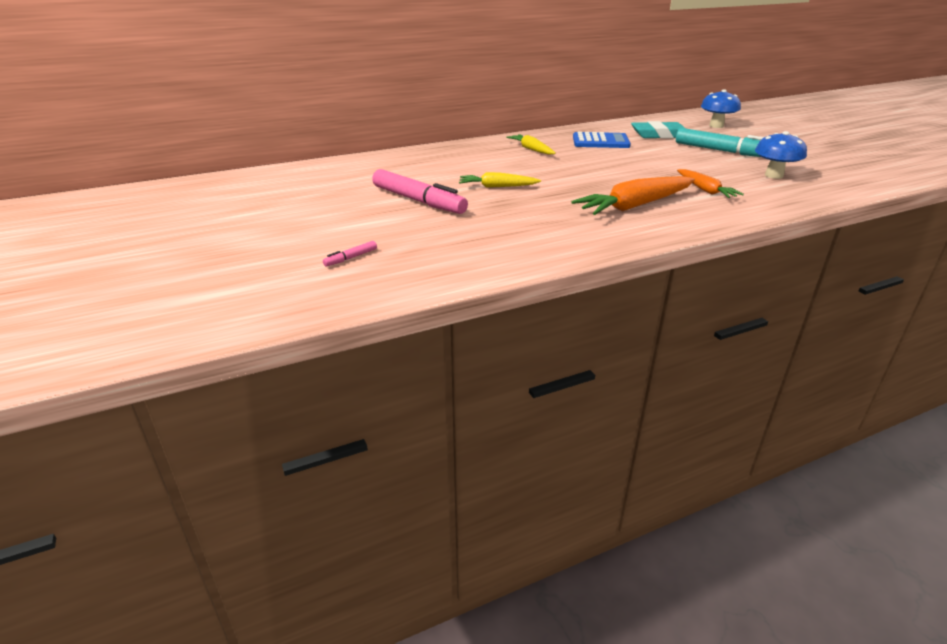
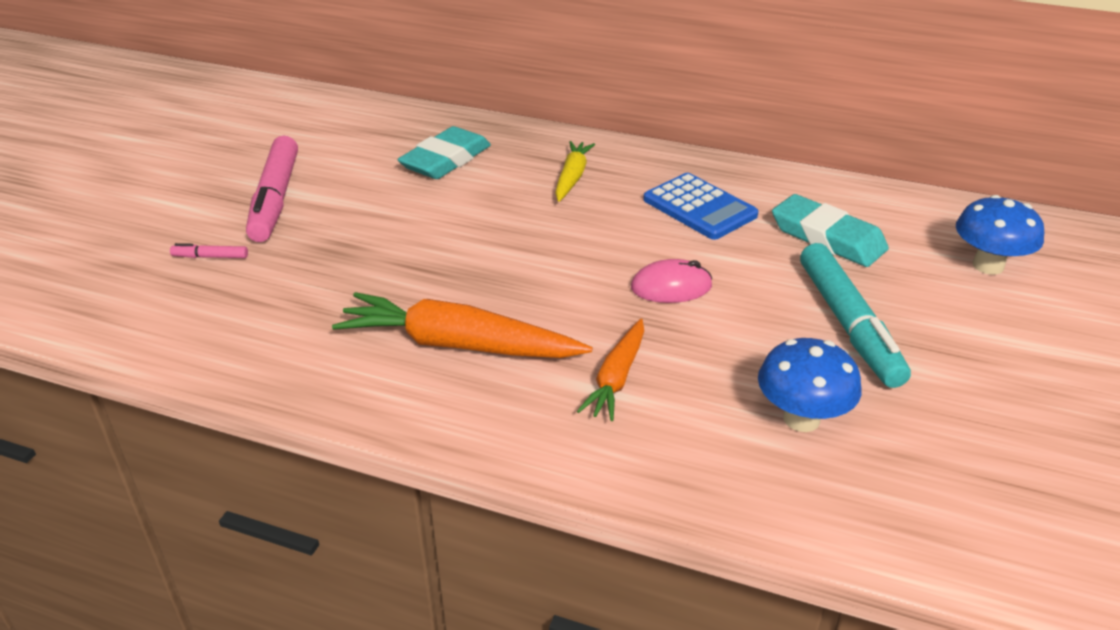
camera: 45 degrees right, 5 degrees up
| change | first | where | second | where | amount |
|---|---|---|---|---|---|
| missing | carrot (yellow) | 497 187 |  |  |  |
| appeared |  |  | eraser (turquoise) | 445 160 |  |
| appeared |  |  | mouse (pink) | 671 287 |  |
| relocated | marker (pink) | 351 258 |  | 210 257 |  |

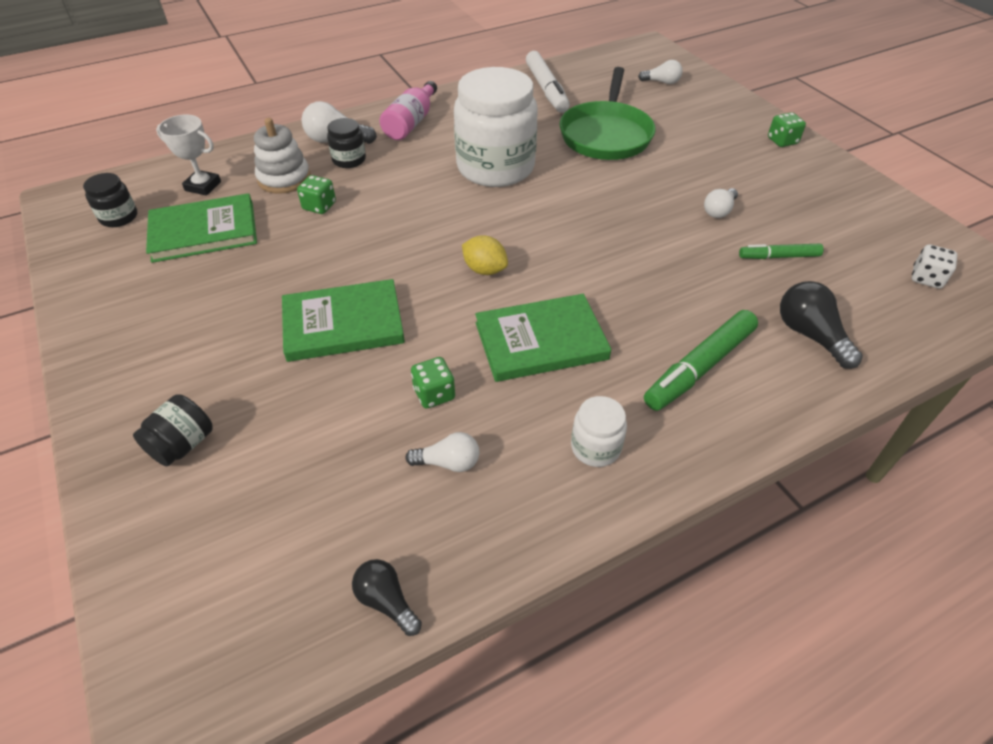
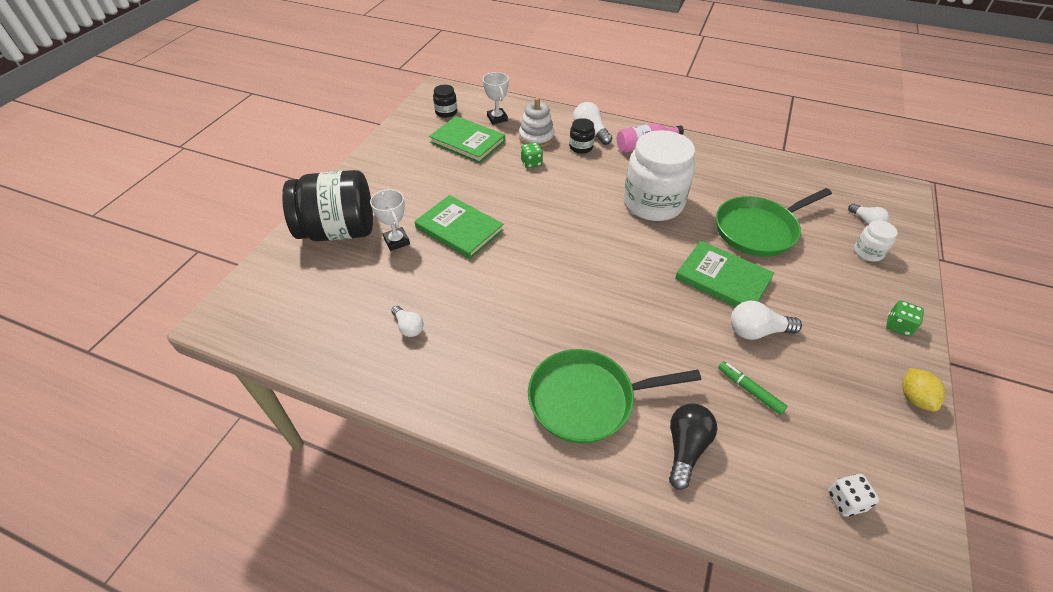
camera: 50 degrees right, 0 degrees up
| change | first | where | second | where | amount |
|---|---|---|---|---|---|
| missing | light bulb (black) | 386 601 |  |  |  |
| missing | dice (green) | 434 394 |  |  |  |
| missing | marker (white) | 546 89 |  |  |  |
| appeared |  |  | trophy (white) | 396 241 |  |
| relocated | lemon (yellow) | 485 270 |  | 914 398 |  |
| relocated | book (green) | 541 341 |  | 723 279 |  |
| relocated | jar (white) | 595 447 |  | 868 252 |  |
| exchanged | marker (green) | 699 367 | pan (green) | 587 399 |  |
| size | jar (black) | 183 444 |  | 339 231 | x2.28 |
| size | light bulb (white) | 719 211 |  | 757 331 | x1.54 |

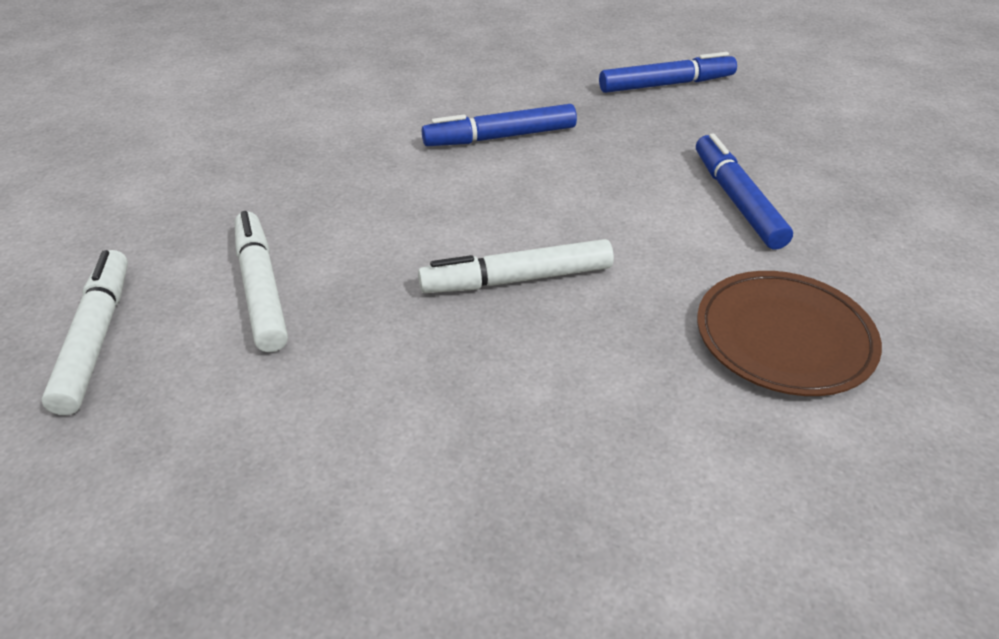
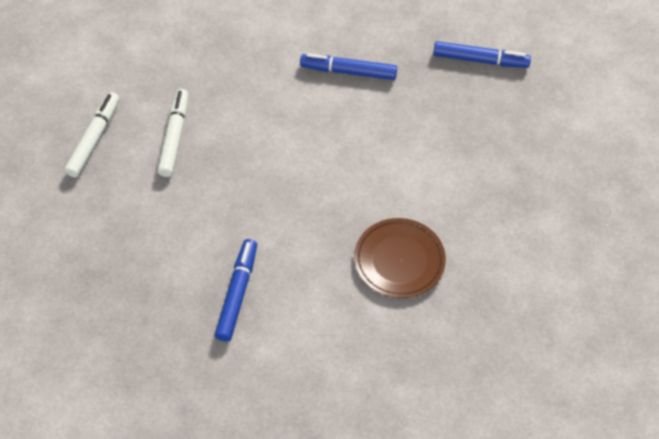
camera: 25 degrees right, 15 degrees up
| change | first | where | second | where | amount |
|---|---|---|---|---|---|
| missing | marker (white) | 518 279 |  |  |  |
| relocated | marker (blue) | 737 201 |  | 237 294 |  |

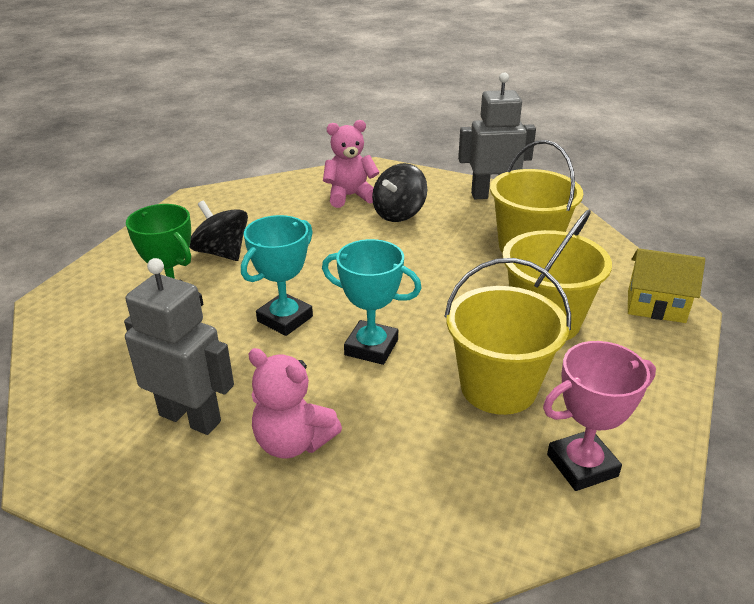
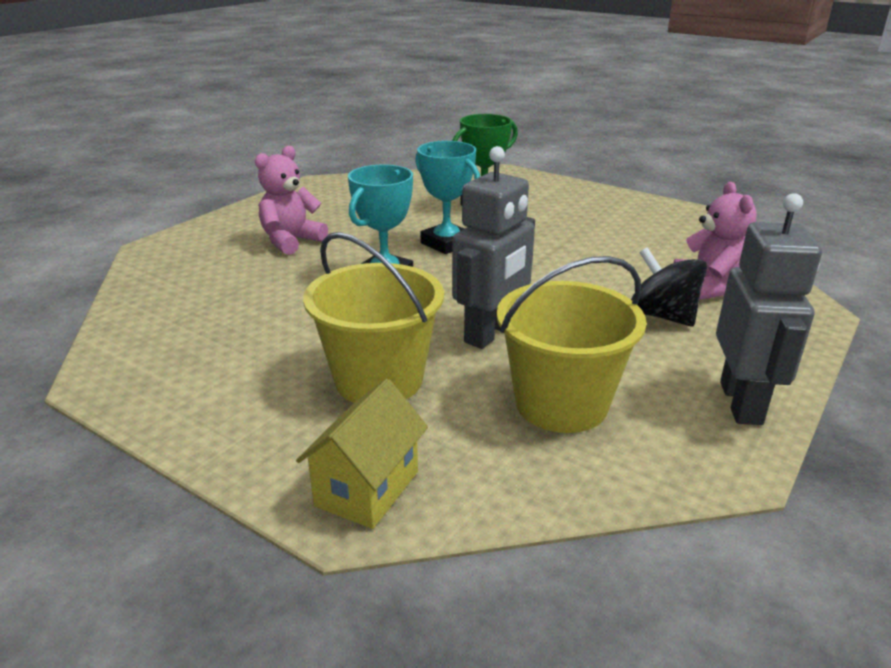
camera: 100 degrees right, 5 degrees down
| change | first | where | second | where | amount |
|---|---|---|---|---|---|
| missing | spinning top (black) | 222 253 |  |  |  |
| missing | bucket (yellow) | 498 387 |  |  |  |
| missing | trophy (pink) | 582 465 |  |  |  |
| relocated | robot (grey) | 190 418 |  | 491 333 |  |

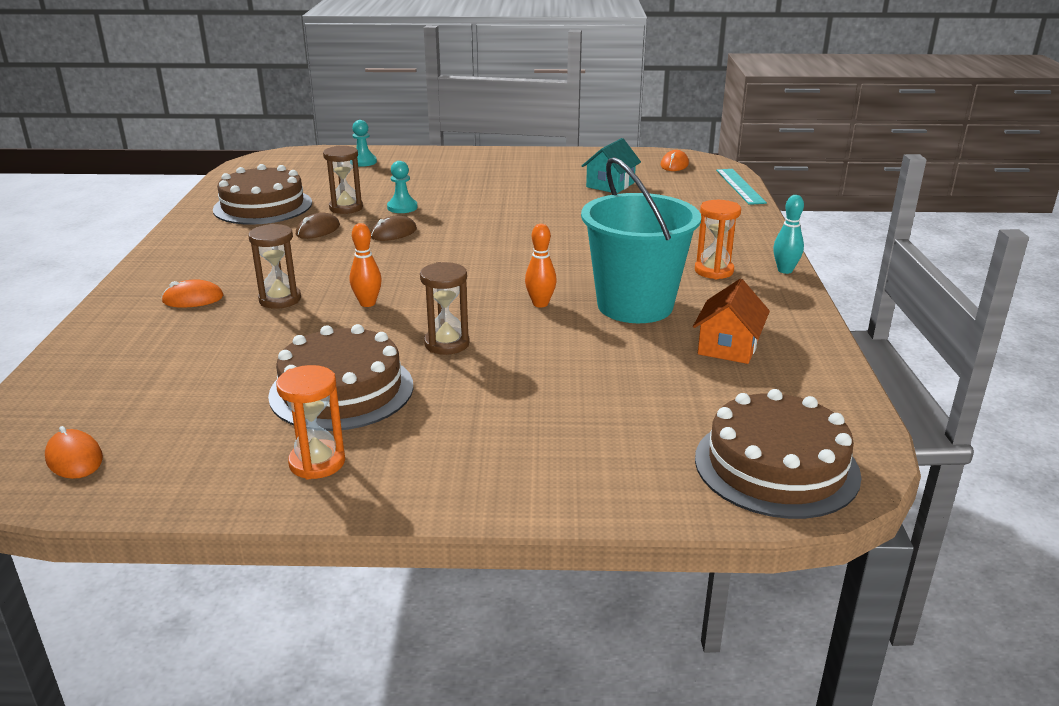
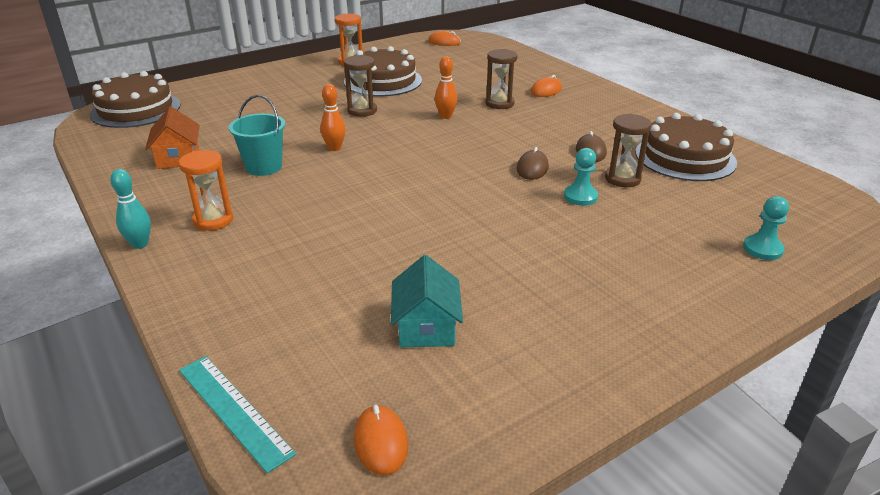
camera: 145 degrees right, 5 degrees up
| change | first | where | second | where | amount |
|---|---|---|---|---|---|
| size | bucket (turquoise) | 635 305 |  | 264 167 | x0.57 |

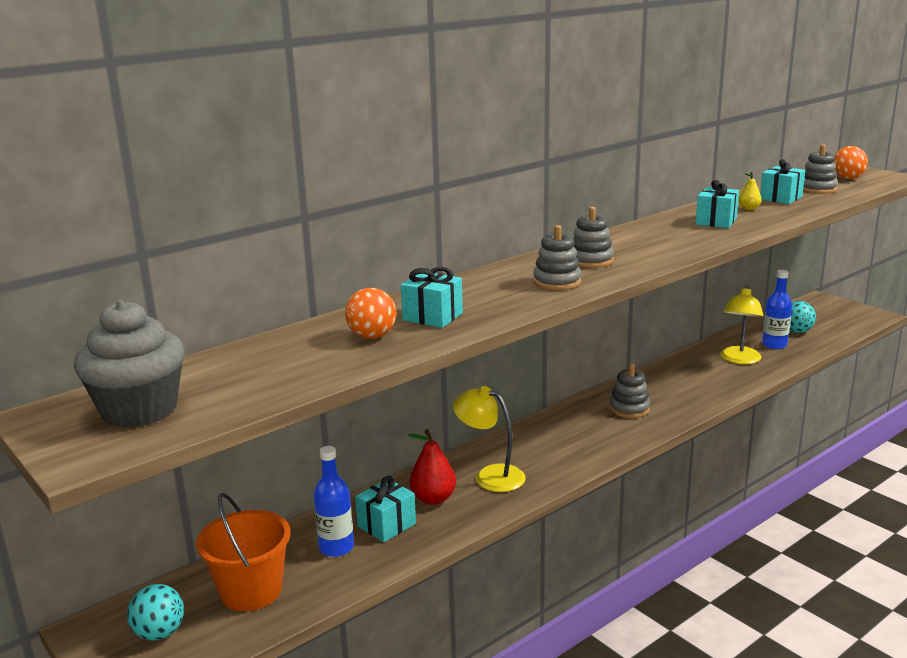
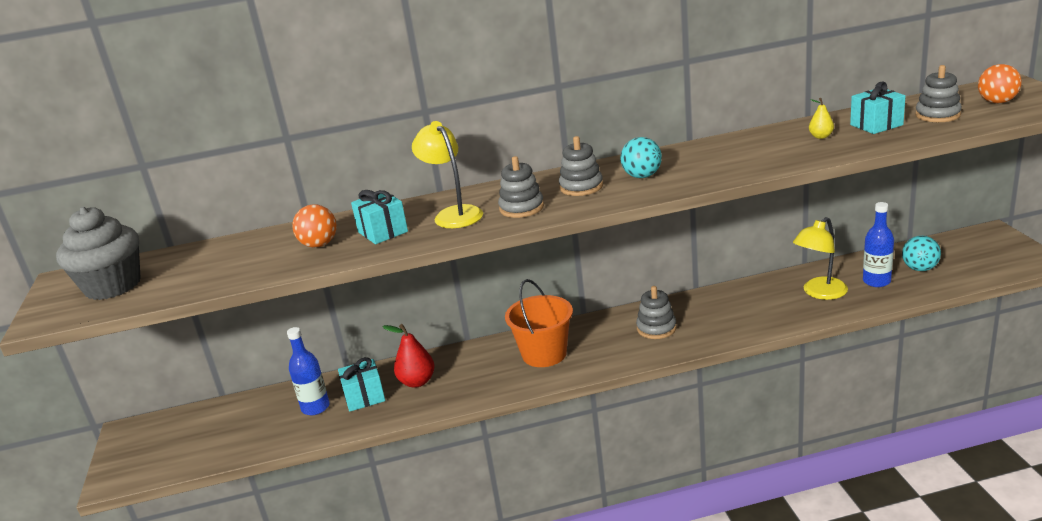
camera: 30 degrees right, 5 degrees up
| change | first | where | second | where | amount |
|---|---|---|---|---|---|
| missing | gift (turquoise) | 716 221 |  |  |  |
| relocated | ball (turquoise) | 159 633 |  | 642 176 |  |
| relocated | bucket (orange) | 251 591 |  | 544 354 |  |
| relocated | lamp (yellow) | 490 476 |  | 453 214 |  |

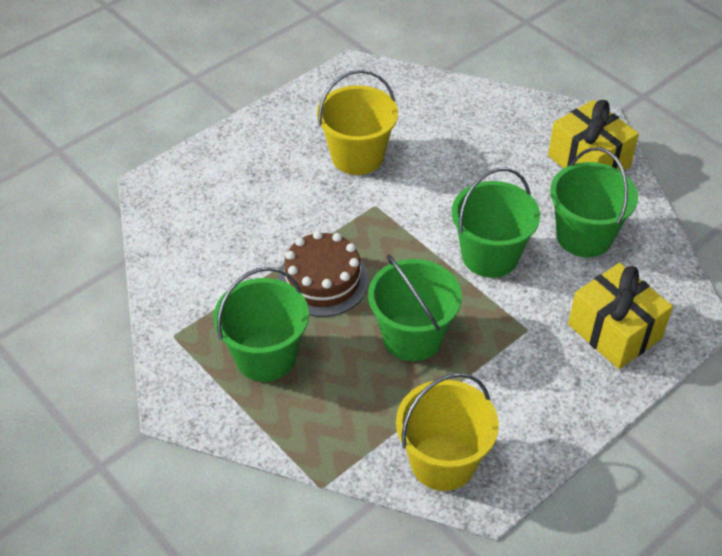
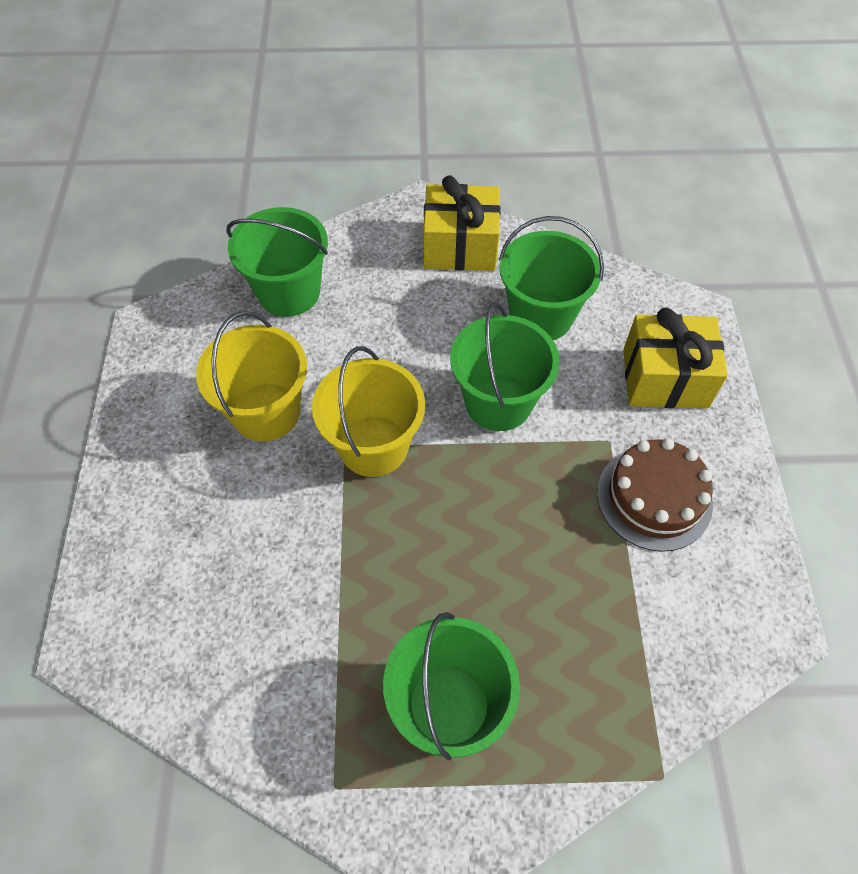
camera: 50 degrees left, 10 degrees up
| change | first | where | second | where | amount |
|---|---|---|---|---|---|
| relocated | cake (brown) | 323 280 |  | 654 498 |  |
| relocated | bucket (green) | 412 336 |  | 289 292 |  |
| relocated | bucket (yellow) | 443 462 |  | 373 446 |  |

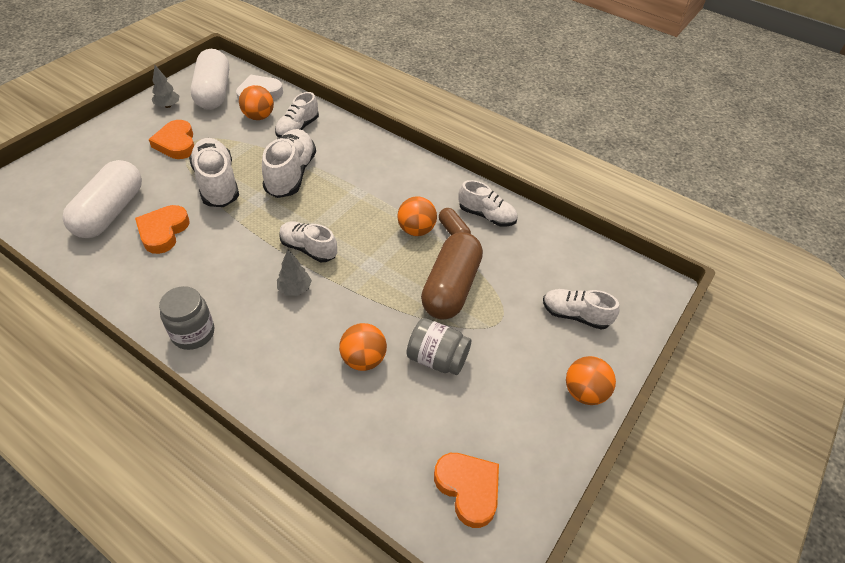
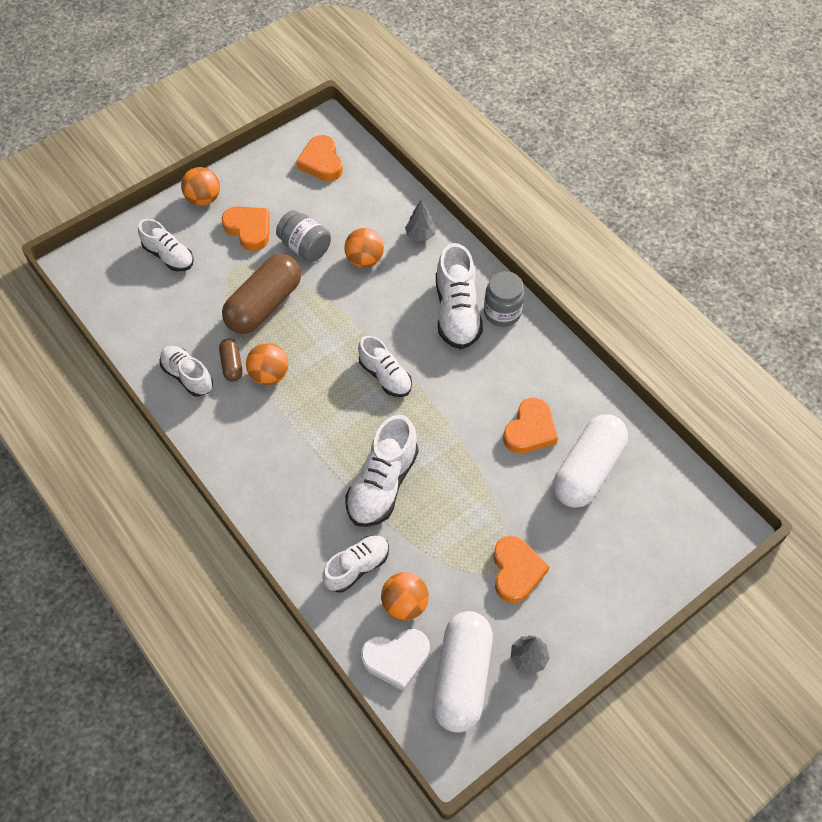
camera: 160 degrees left, 10 degrees up
| change | first | where | second | where | amount |
|---|---|---|---|---|---|
| appeared |  |  | heart (orange) | 249 229 |  |
| relocated | shoe (white) | 217 184 |  | 456 312 |  |
| relocated | tree (grey) | 295 289 |  | 420 235 |  |

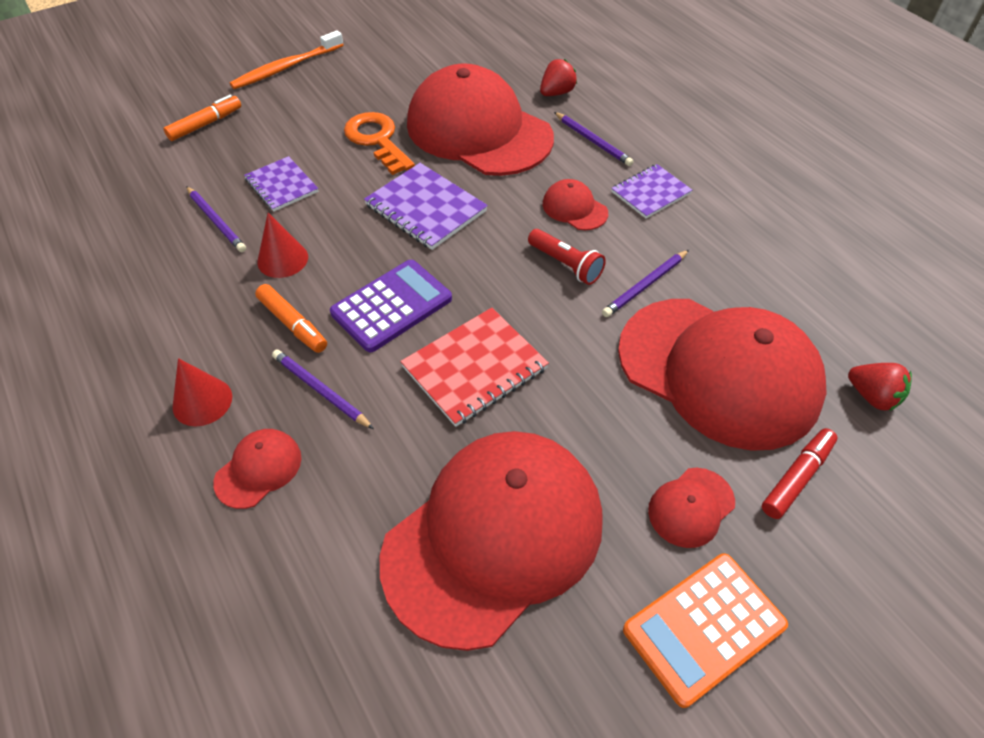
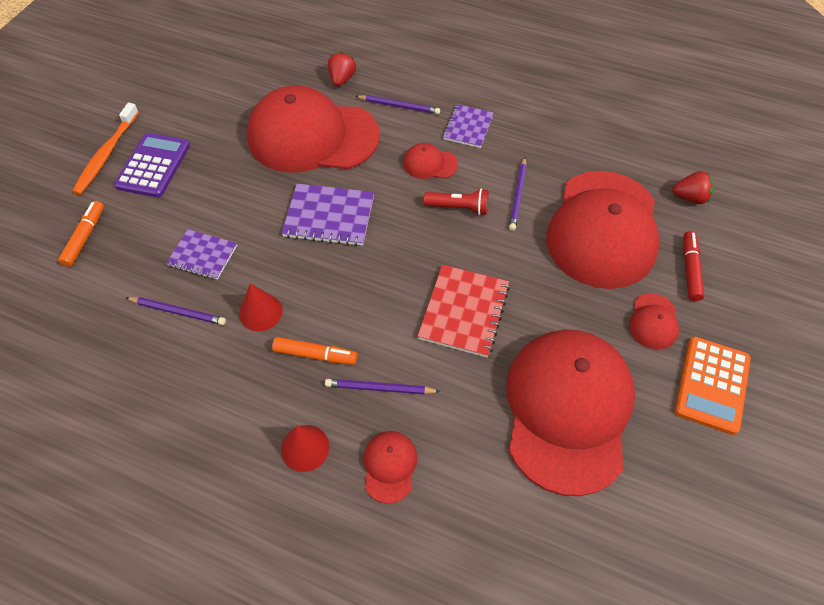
camera: 35 degrees left, 5 degrees up
| change | first | where | second | where | amount |
|---|---|---|---|---|---|
| missing | key (orange) | 377 140 |  |  |  |
| relocated | calculator (purple) | 392 306 |  | 153 165 |  |
| spun | cap (red) | 719 371 |  | 603 229 | 105 degrees clockwise |

